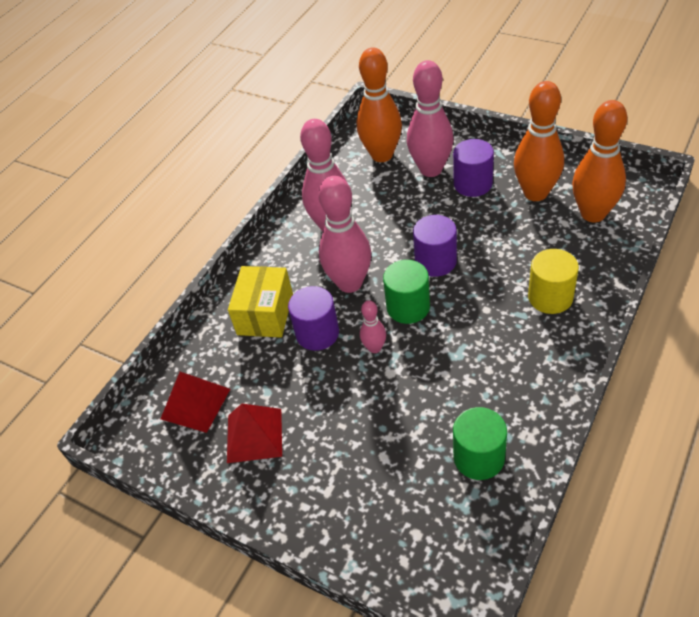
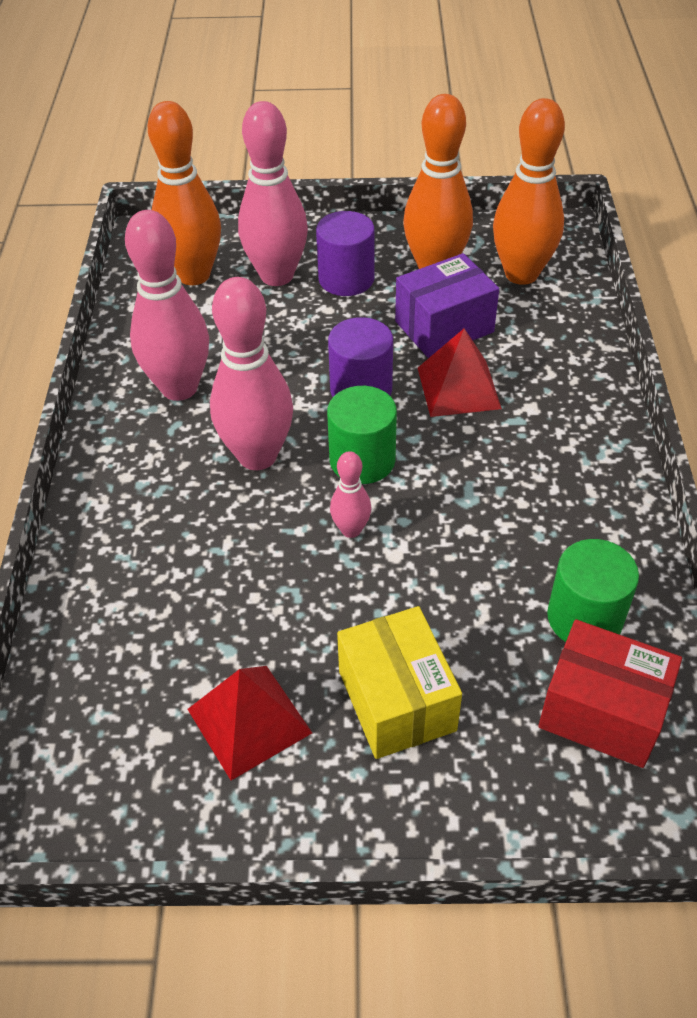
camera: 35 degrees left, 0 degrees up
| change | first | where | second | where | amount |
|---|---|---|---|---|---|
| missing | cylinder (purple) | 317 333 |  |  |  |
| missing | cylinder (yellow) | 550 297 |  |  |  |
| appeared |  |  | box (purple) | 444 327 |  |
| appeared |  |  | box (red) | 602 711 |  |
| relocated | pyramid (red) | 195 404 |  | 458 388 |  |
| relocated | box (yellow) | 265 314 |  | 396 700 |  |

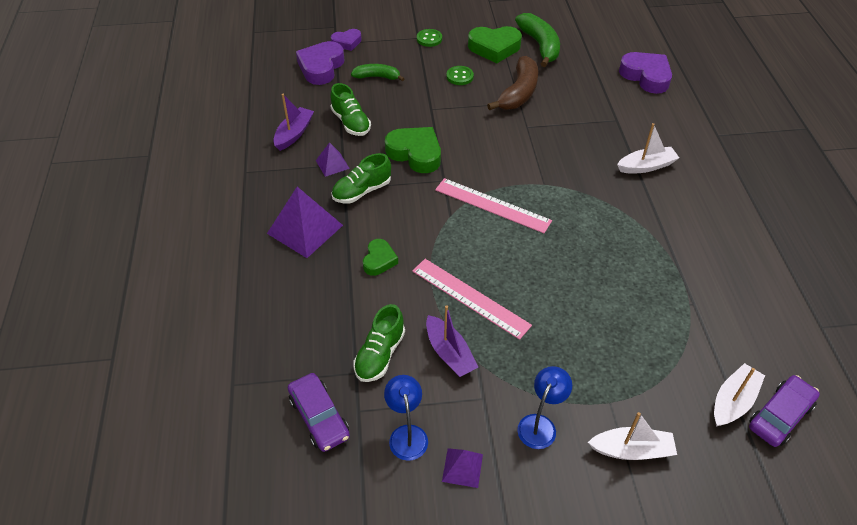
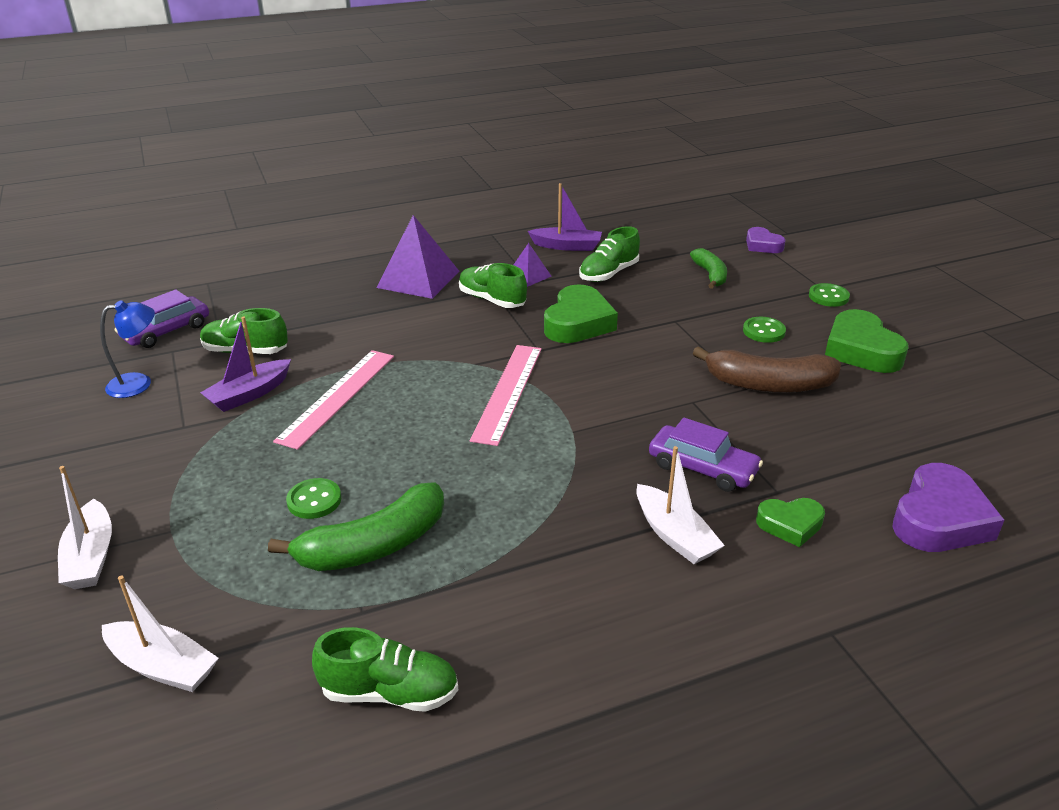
camera: 75 degrees right, 15 degrees down
| change | first | where | second | where | amount |
|---|---|---|---|---|---|
| missing | heart (purple) | 321 67 |  |  |  |
| missing | pyramid (purple) | 462 467 |  |  |  |
| missing | lamp (blue) | 540 424 |  |  |  |
| appeared |  |  | button (green) | 314 500 |  |
| appeared |  |  | shoe (green) | 390 692 |  |
| relocated | heart (green) | 379 260 |  | 790 525 |  |
| relocated | banana (green) | 540 45 |  | 374 545 |  |
| relocated | car (purple) | 780 416 |  | 702 468 |  |

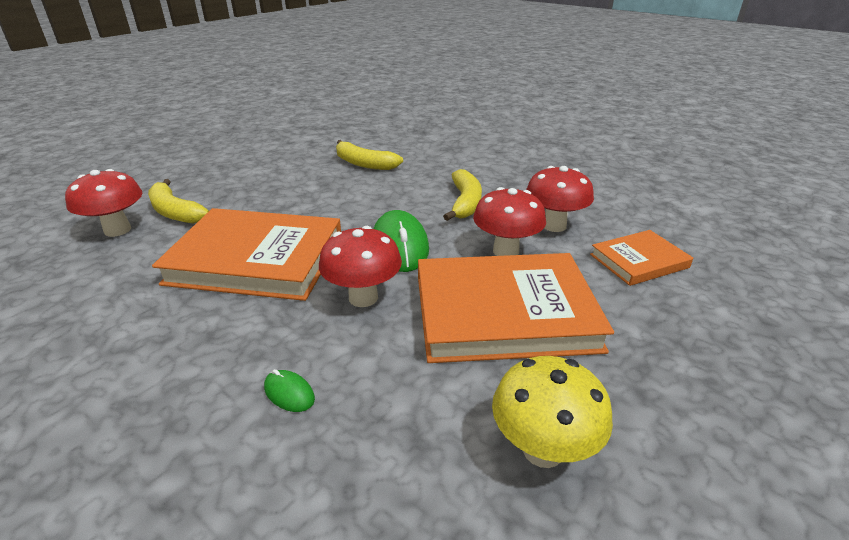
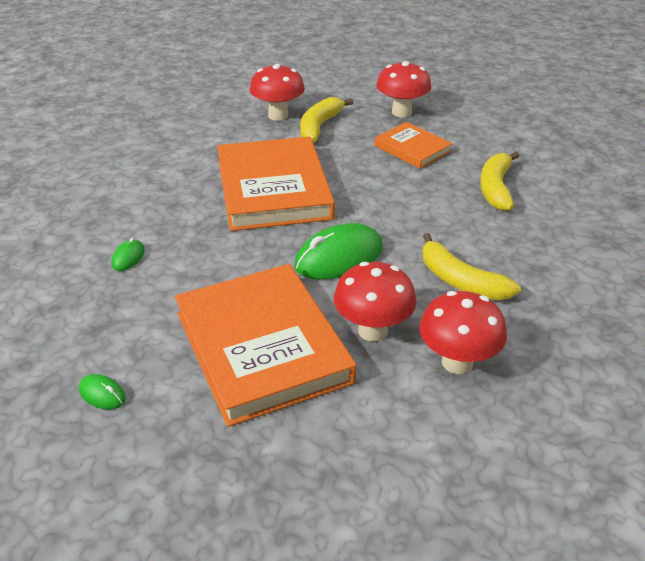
camera: 70 degrees right, 5 degrees up
| change | first | where | second | where | amount |
|---|---|---|---|---|---|
| relocated | mushroom (red) | 363 297 |  | 401 112 |  |
| relocated | book (orange) | 639 261 |  | 412 149 |  |
| exchanged | mushroom (yellow) | 542 449 | mouse (green) | 102 394 |  |
| spun | banana (yellow) | 465 203 |  | 460 281 | 60 degrees clockwise |

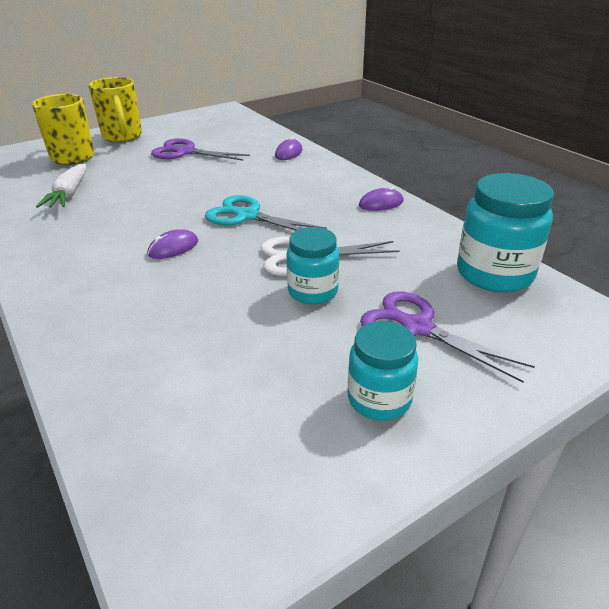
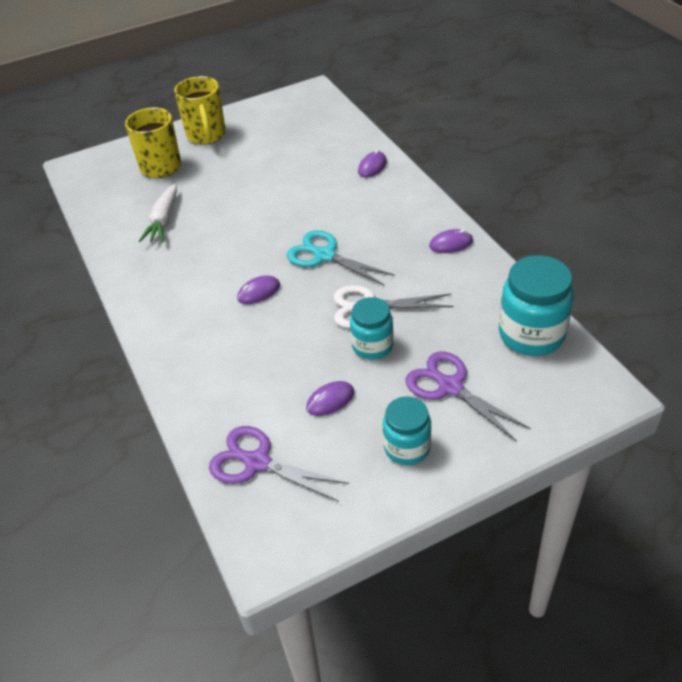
camera: 10 degrees right, 10 degrees up
| change | first | where | second | where | amount |
|---|---|---|---|---|---|
| appeared |  |  | mouse (purple) | 330 400 |  |
| relocated | scissors (purple) | 185 152 |  | 257 462 |  |

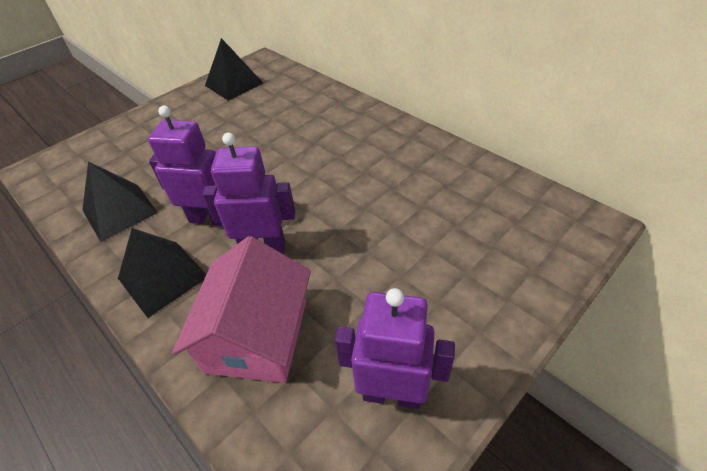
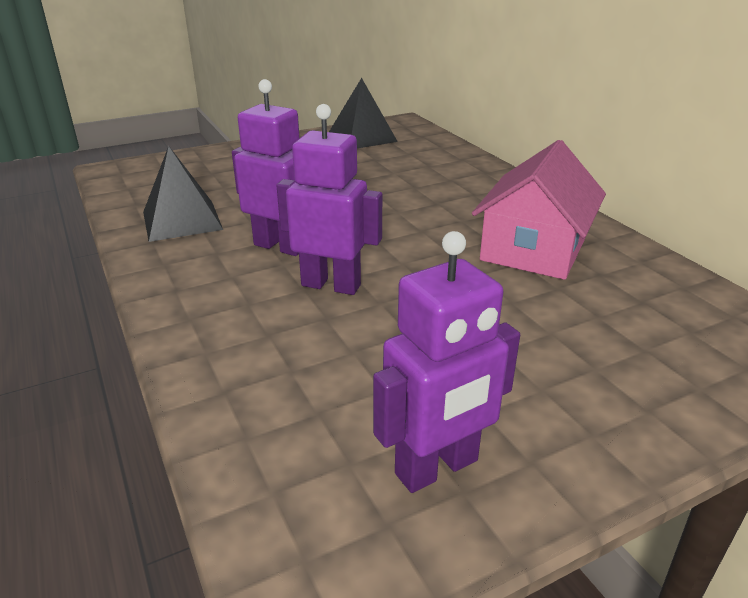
camera: 15 degrees right, 15 degrees down
| change | first | where | second | where | amount |
|---|---|---|---|---|---|
| missing | pyramid (black) | 163 277 |  |  |  |
| relocated | house (pink) | 257 336 |  | 533 249 |  |
| spun | robot (purple) | 392 394 |  | 437 468 | 120 degrees clockwise |

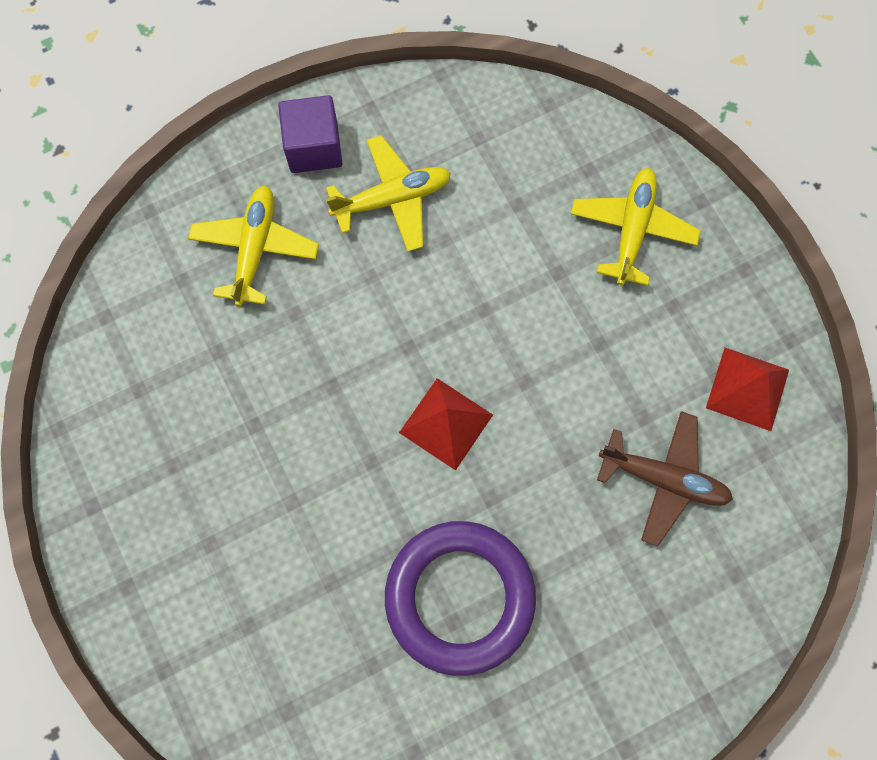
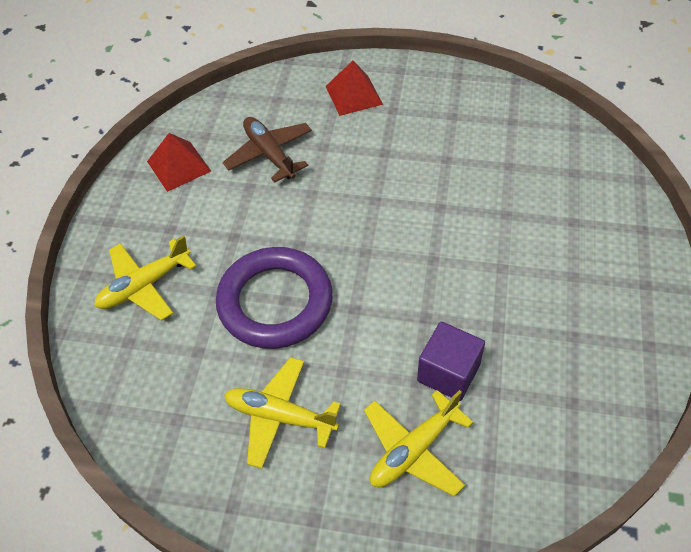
camera: 140 degrees left, 20 degrees down
| change | first | where | second | where | amount |
|---|---|---|---|---|---|
| relocated | cube (purple) | 314 147 |  | 448 373 |  |
| relocated | ring (purple) | 459 597 |  | 275 302 |  |
| relocated | pyramid (red) | 446 423 |  | 354 95 |  |

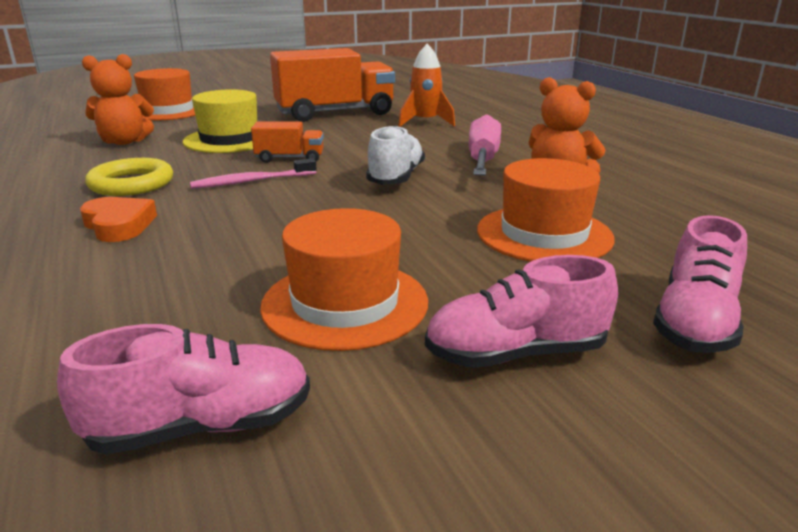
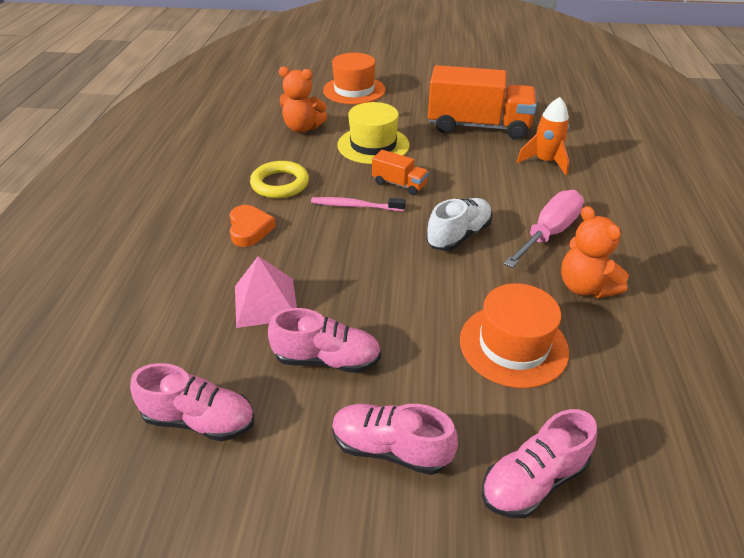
camera: 30 degrees right, 15 degrees up
| change | first | where | second | where | amount |
|---|---|---|---|---|---|
| appeared |  |  | pyramid (pink) | 265 302 |  |
| exchanged | hat (orange) | 345 303 | shoe (pink) | 327 359 |  |

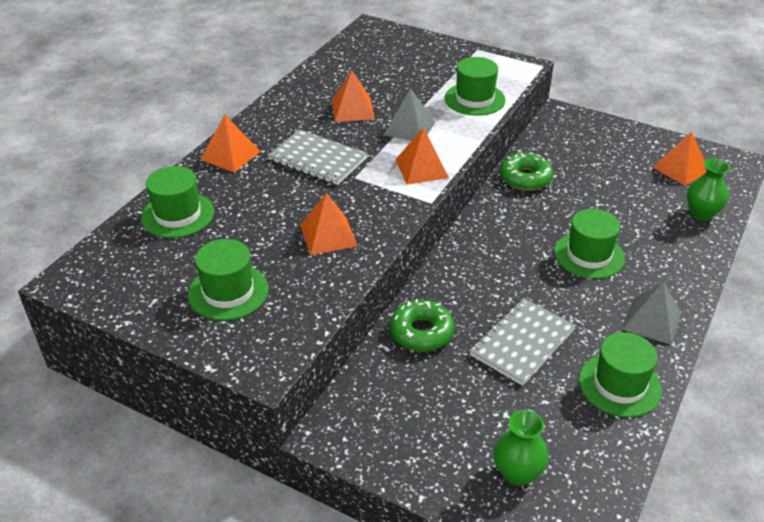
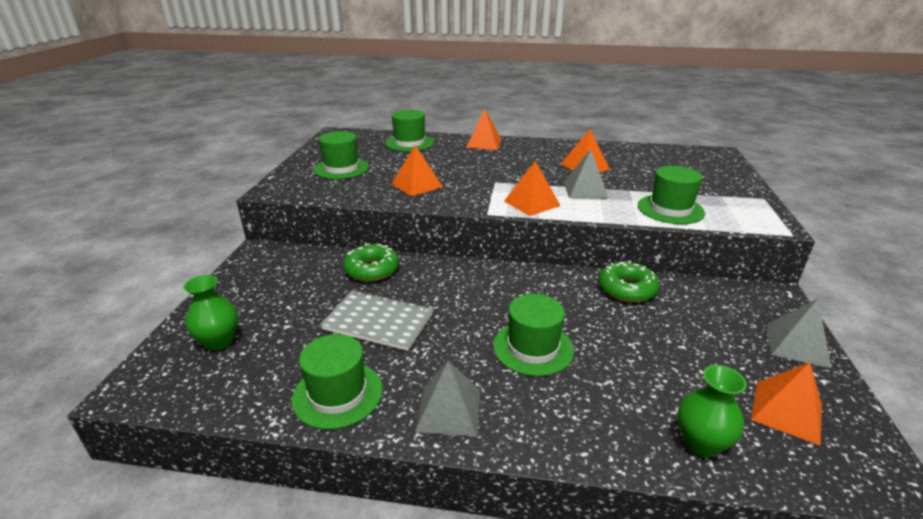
camera: 70 degrees right, 10 degrees down
| change | first | where | second | where | amount |
|---|---|---|---|---|---|
| missing | notebook (grey) | 317 159 |  |  |  |
| appeared |  |  | pyramid (grey) | 797 345 |  |

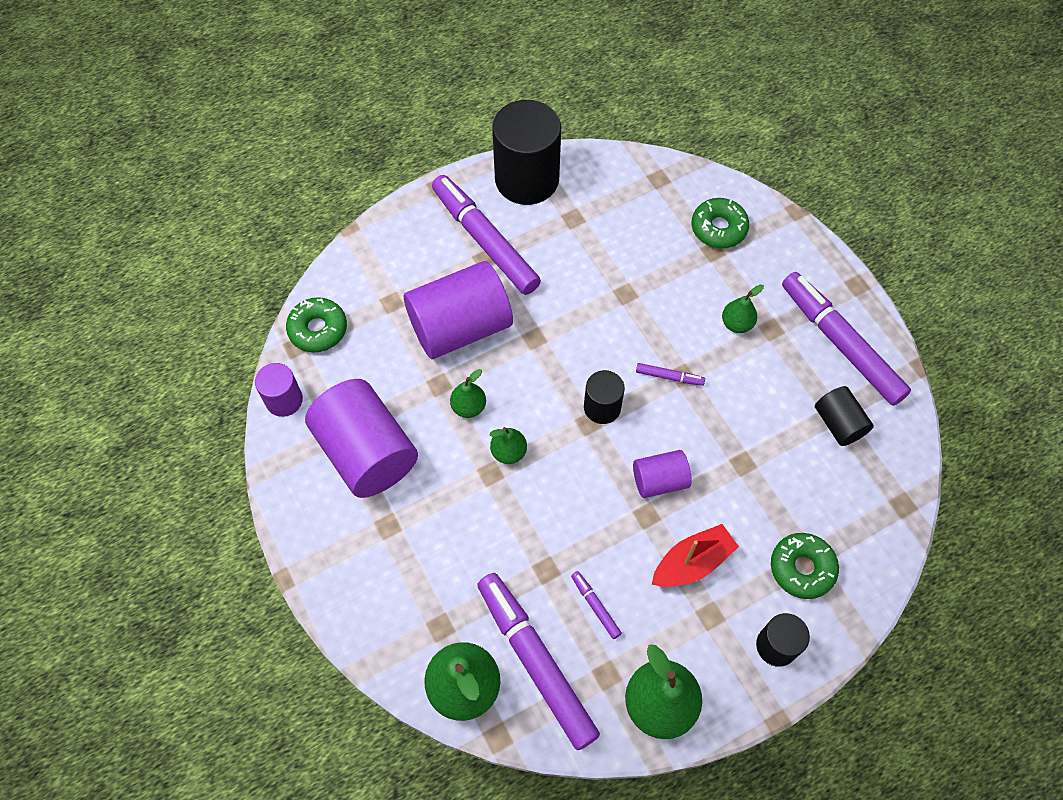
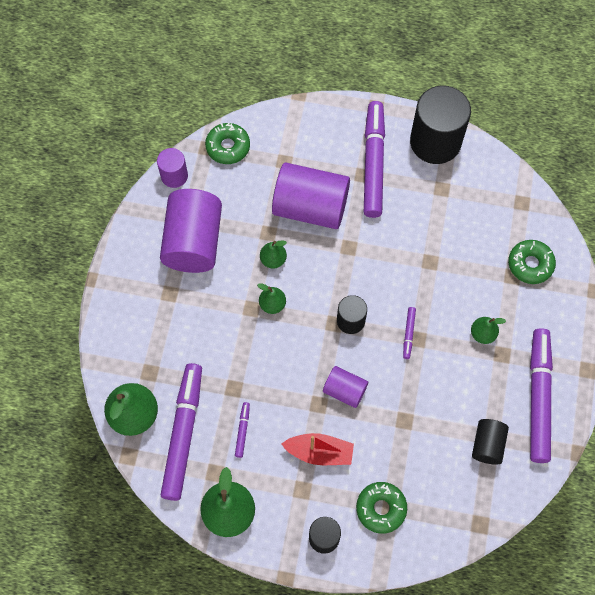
camera: 40 degrees right, 5 degrees up
| change | first | where | second | where | amount |
|---|---|---|---|---|---|
| spun | marker (purple) | 669 377 |  | 408 334 | 45 degrees clockwise |

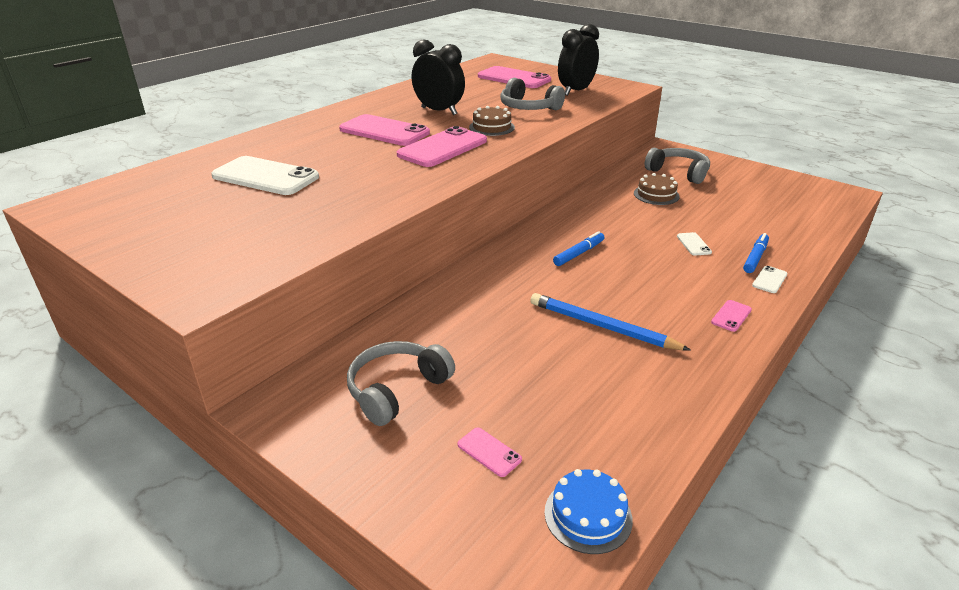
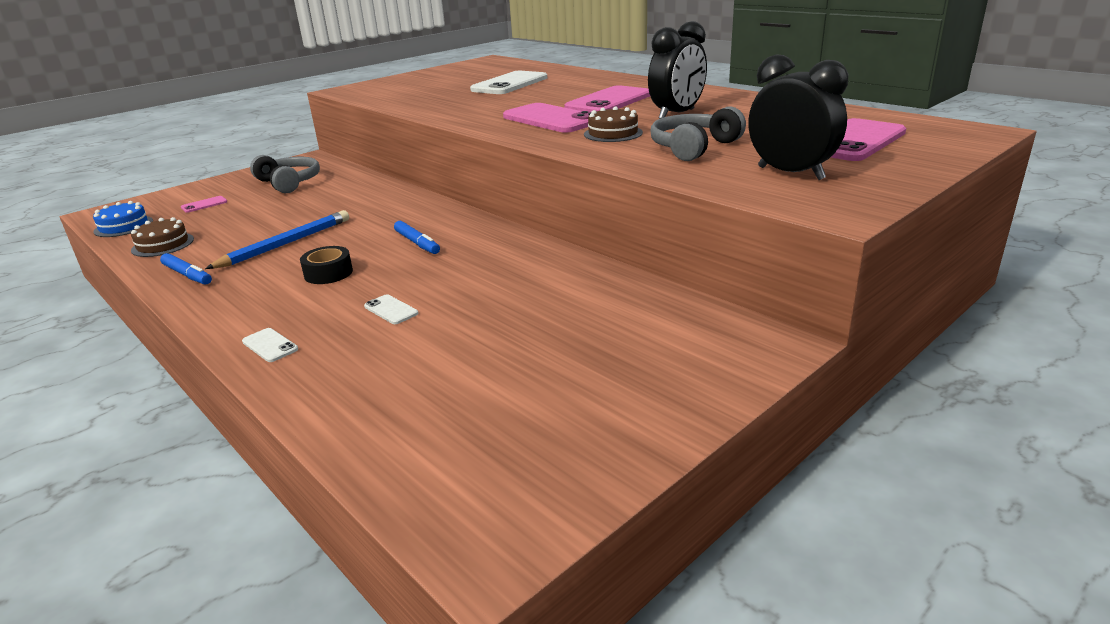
camera: 100 degrees right, 5 degrees down
| change | first | where | second | where | amount |
|---|---|---|---|---|---|
| missing | headphones (grey) | 678 172 |  |  |  |
| missing | phone (pink) | 731 316 |  |  |  |
| appeared |  |  | tape (black) | 328 273 |  |
| relocated | cake (brown) | 656 195 |  | 163 244 |  |
| relocated | marker (blue) | 755 257 |  | 187 275 |  |
| spun | phone (white) | 693 244 |  | 391 310 | 45 degrees clockwise |

